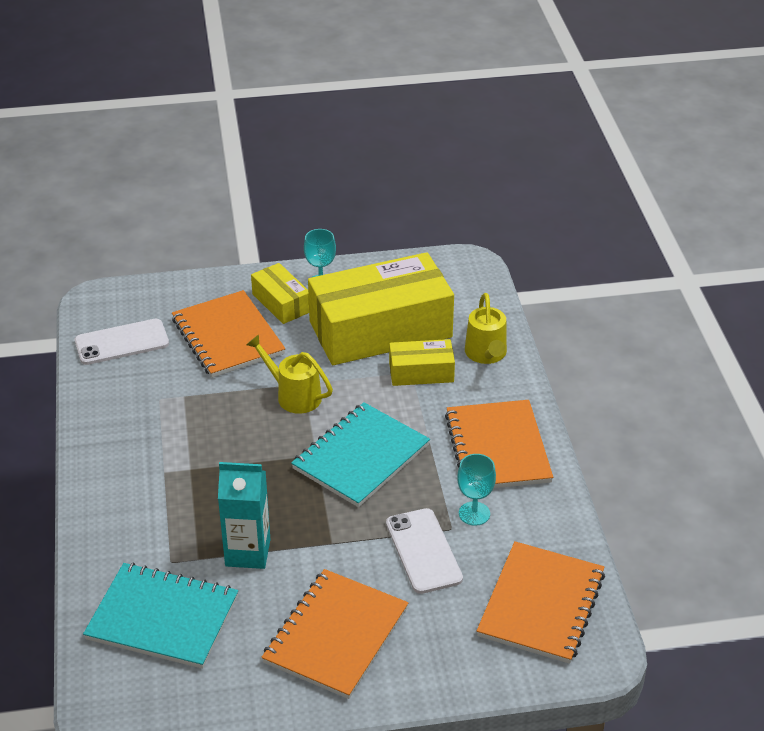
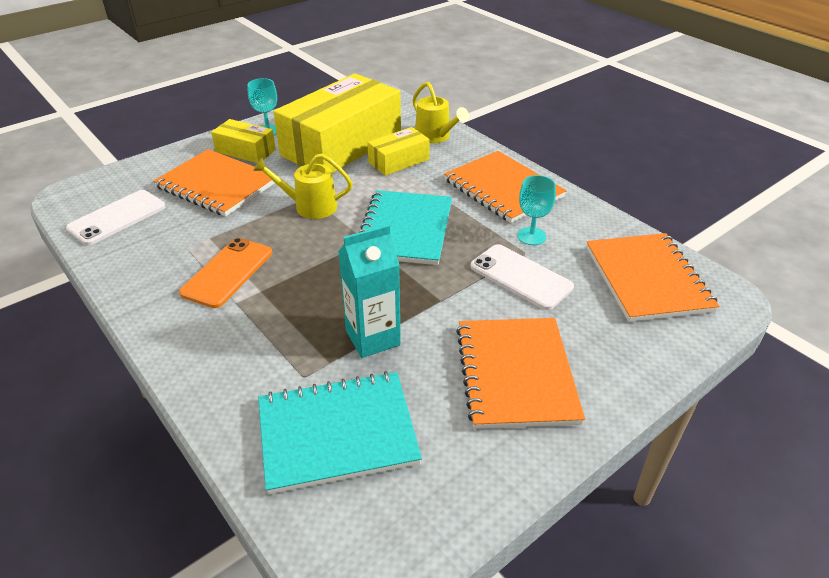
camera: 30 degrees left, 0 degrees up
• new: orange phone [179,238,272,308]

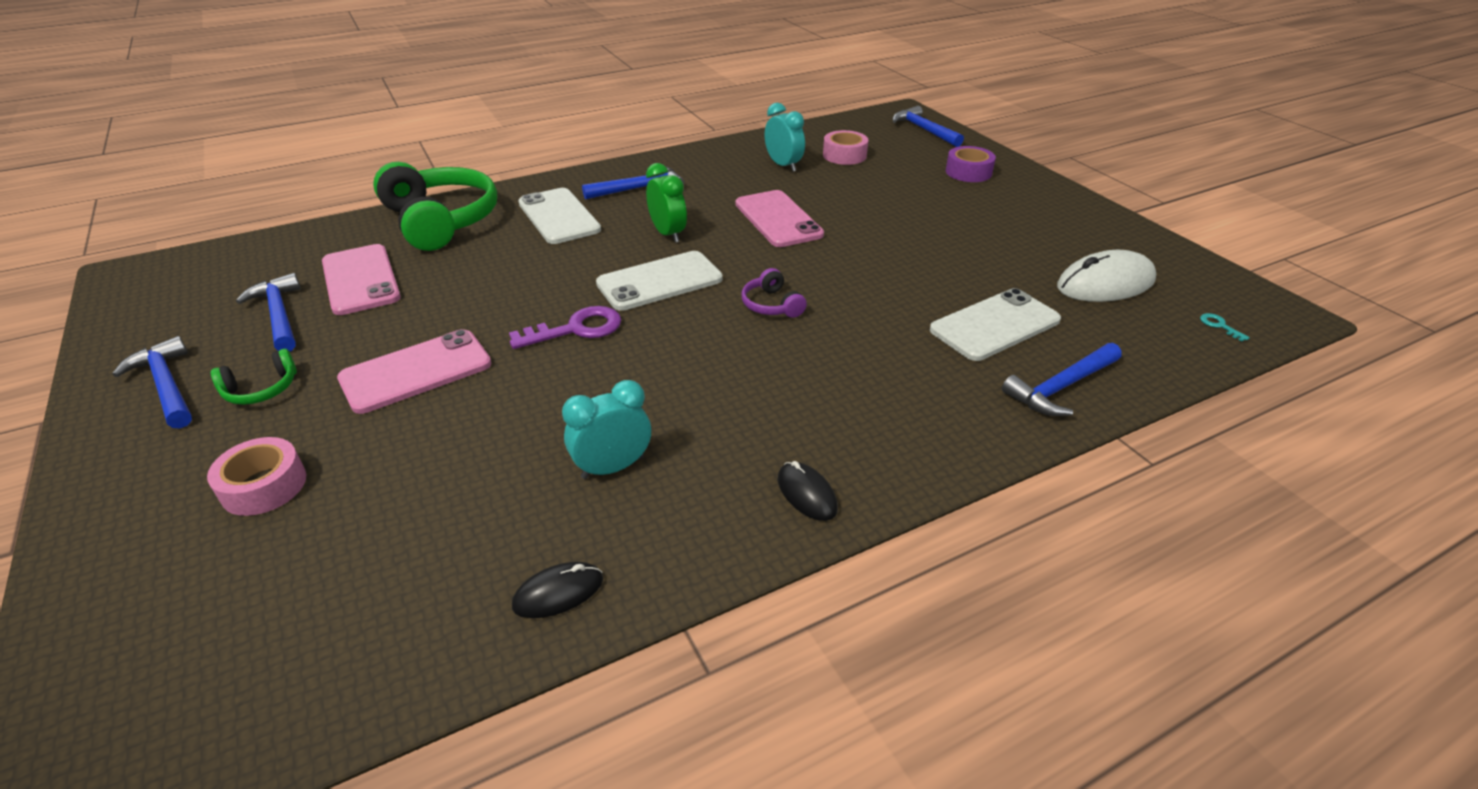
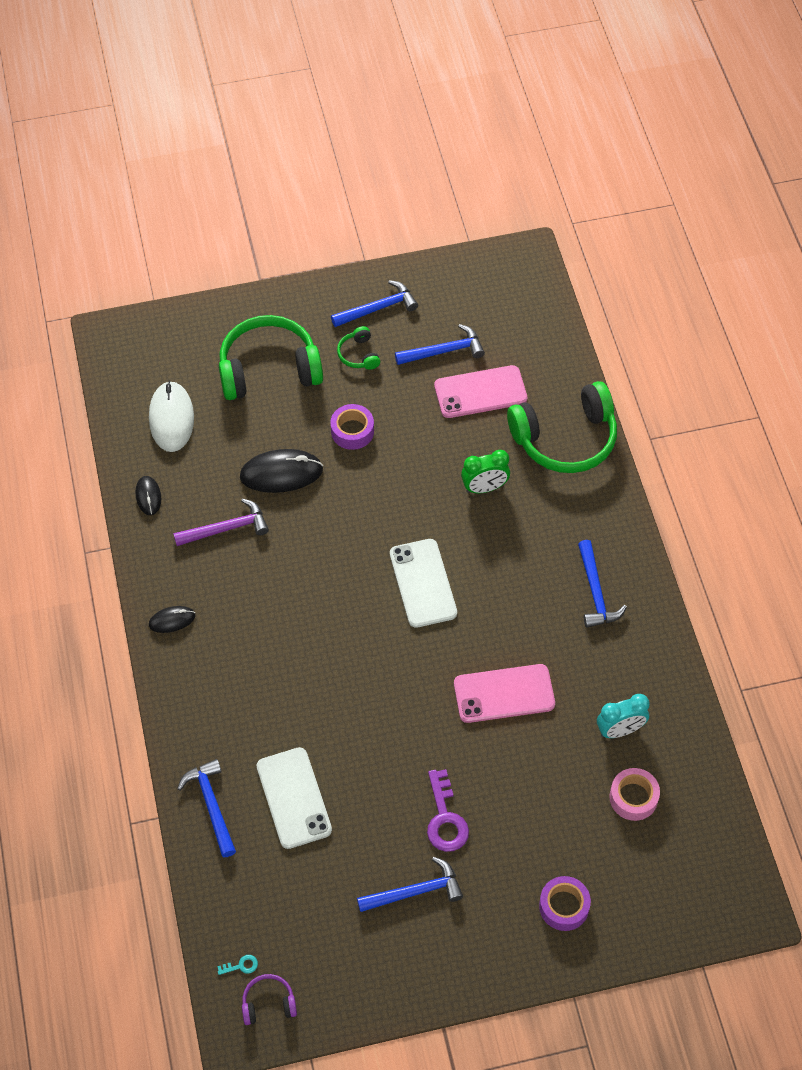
camera: 105 degrees right, 20 degrees up
• gone: white phone [518,188,601,244]
• new: black mouse [240,449,323,493]
• shifted: purple key [509,306,621,349] to [427,769,469,852]
• shifted: green clock [646,163,687,243] to [461,450,510,493]
• shifted: purple headphones [741,268,807,318] to [242,974,297,1025]
• shifted: blue hammer [892,106,964,147] to [357,857,463,912]
• shifted: white mouse [1057,250,1156,302] to [149,381,194,452]
• swapped: pink tape [207,437,306,516] to green headphones [219,315,323,400]
• swapped: pink phone [337,329,492,414] to purple tape [330,404,374,450]
• swapped: turquoise clock [562,380,651,479] to purple hammer [173,499,269,546]

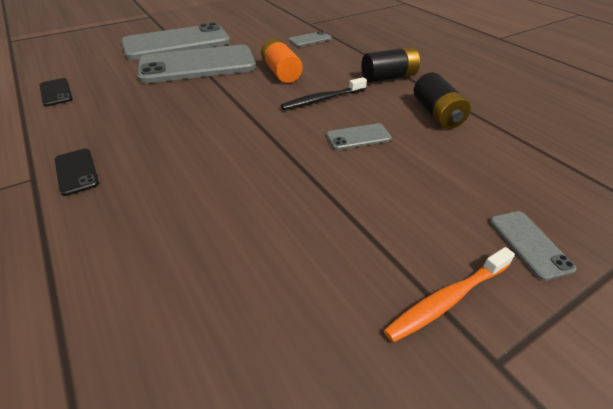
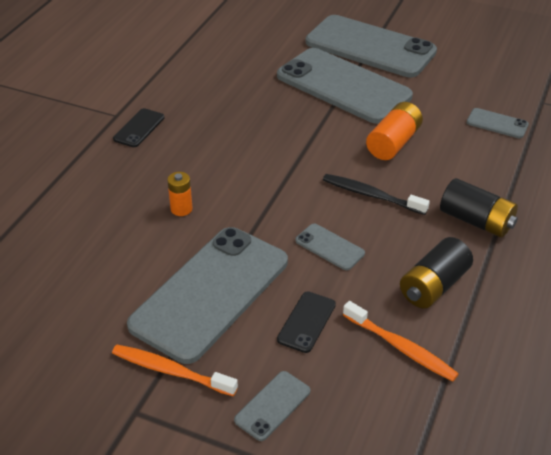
camera: 55 degrees right, 0 degrees up
• new: grey phone [127,227,288,364]
• new: orange battery [167,172,193,216]
• new: orange toothbrush [343,301,459,382]
• shifted: black phone [40,78,73,106] to [277,291,336,353]

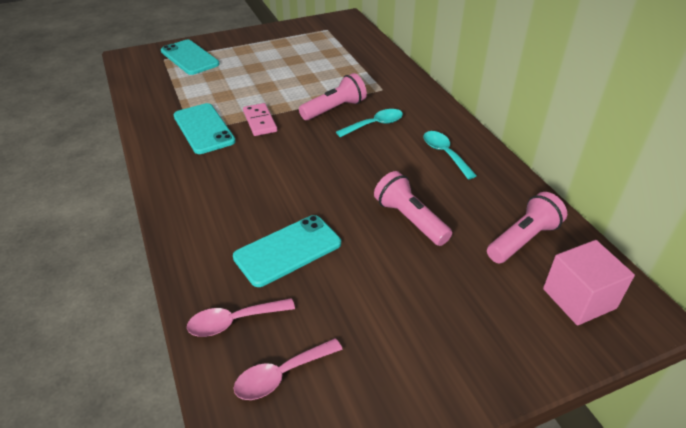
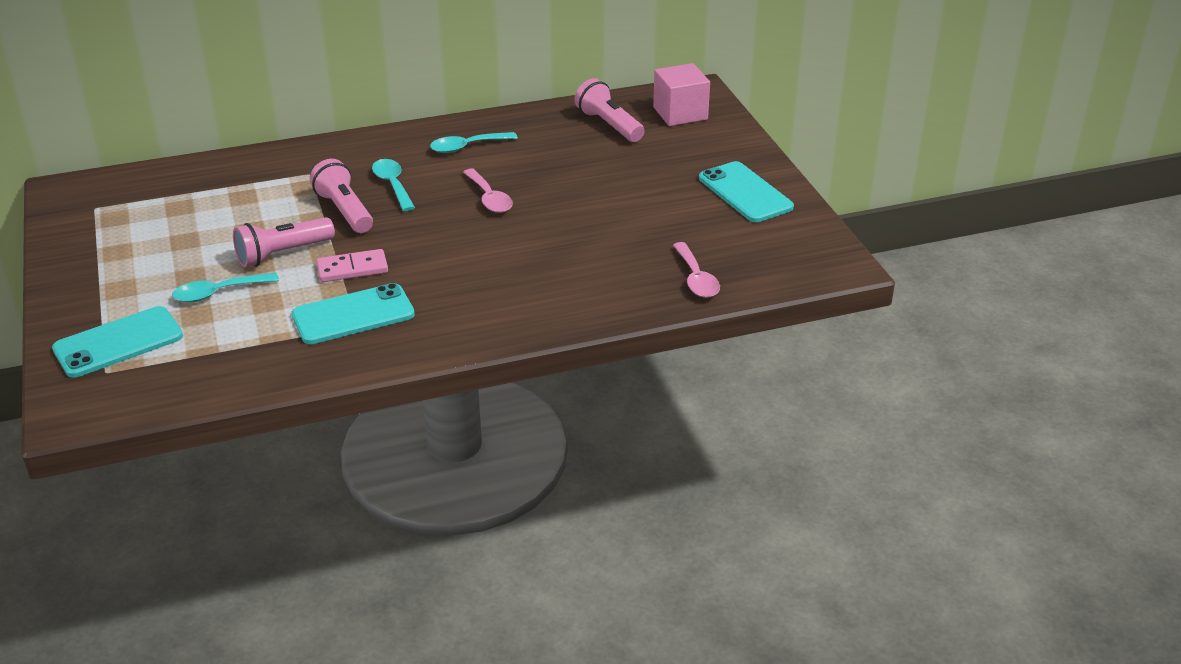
camera: 85 degrees left, 5 degrees down
• new: turquoise spoon [172,273,279,302]
• shifted: turquoise phone [233,215,341,287] to [699,161,794,222]
• shifted: pink spoon [234,338,343,400] to [463,169,513,213]
• shifted: pink flashlight [374,171,452,246] to [233,217,335,267]

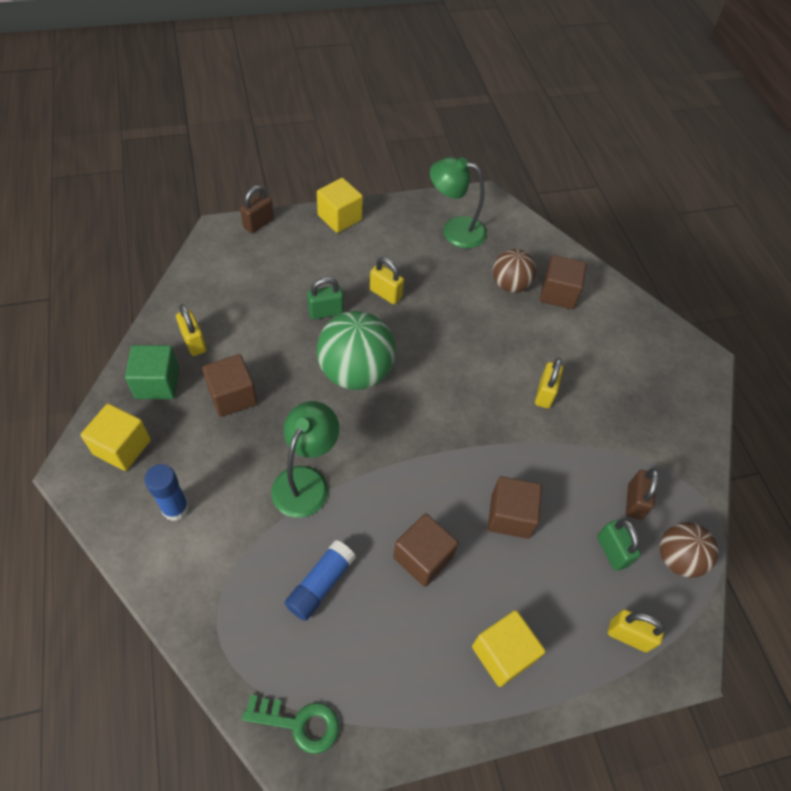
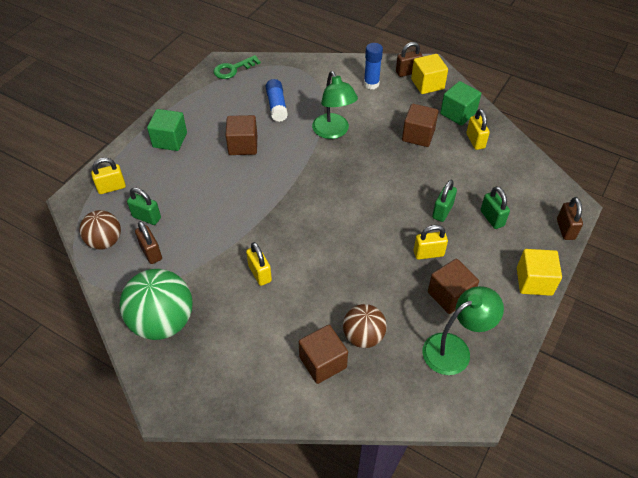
camera: 140 degrees right, 5 degrees down
• new: brown padlock [396,42,423,77]
• new: green padlock [480,186,510,229]
• shifted: green ball [317,311,396,390] to [119,269,193,340]
• shifted: brown cube [488,476,542,539] to [428,259,479,314]
• repainted: yellow cube [472,610,546,687] to green cube [147,109,187,151]
• rotated: yellow padlock [176,304,207,356] = [466,109,490,150] 60 degrees clockwise

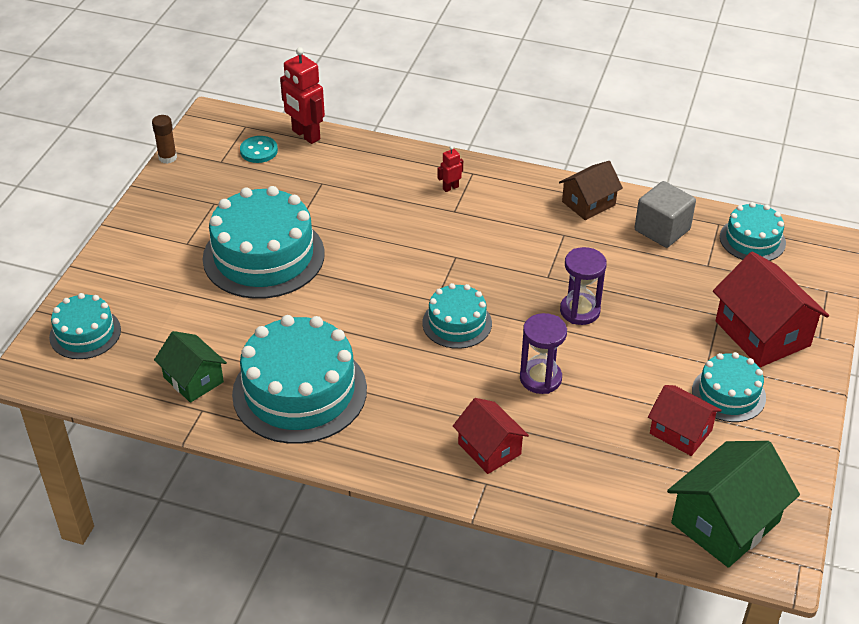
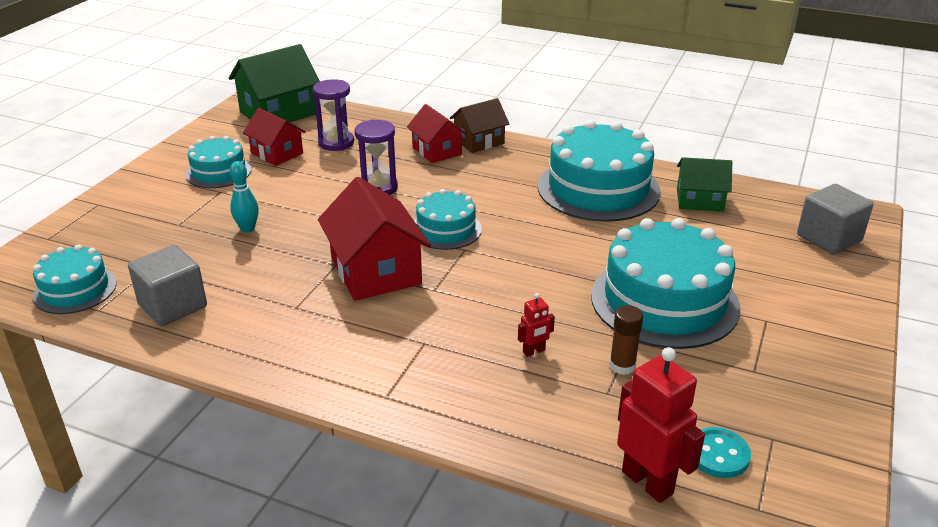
camera: 175 degrees left, 10 degrees down
• new: turquoise bowling pin [230,161,259,233]
• shifted: brown glue stick [152,115,177,164] to [609,305,643,375]
• shifted: red robot [437,146,463,192] to [518,293,555,357]
• shifted: brown house [559,161,623,220] to [450,98,509,153]
• shifted: purple hourglass [560,247,607,325] to [313,79,354,151]
• shifted: red house [713,252,829,367] to [318,177,431,301]
• swapped: turquoise cake [49,293,121,359] to grey cube [797,184,873,254]
• rotated: green house [154,331,227,403] = [677,157,732,212] 45 degrees counterclockwise

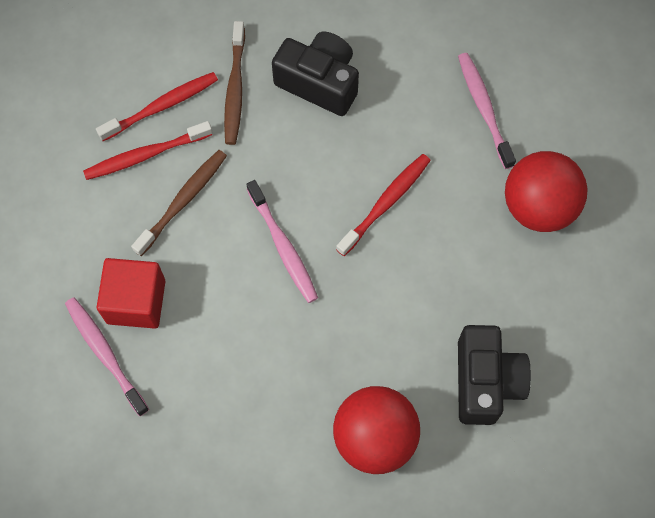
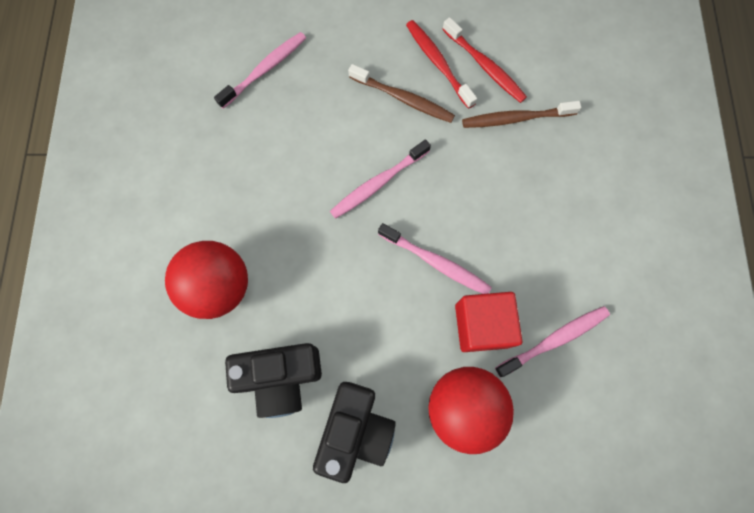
camera: 80 degrees right, 5 degrees up
• shifted: red cube [97,258,165,329] to [455,292,522,352]
• shifted: black camera [272,32,359,116] to [313,382,396,483]
• repainted: red toothbrush [336,154,431,256] to pink toothbrush [378,223,492,294]

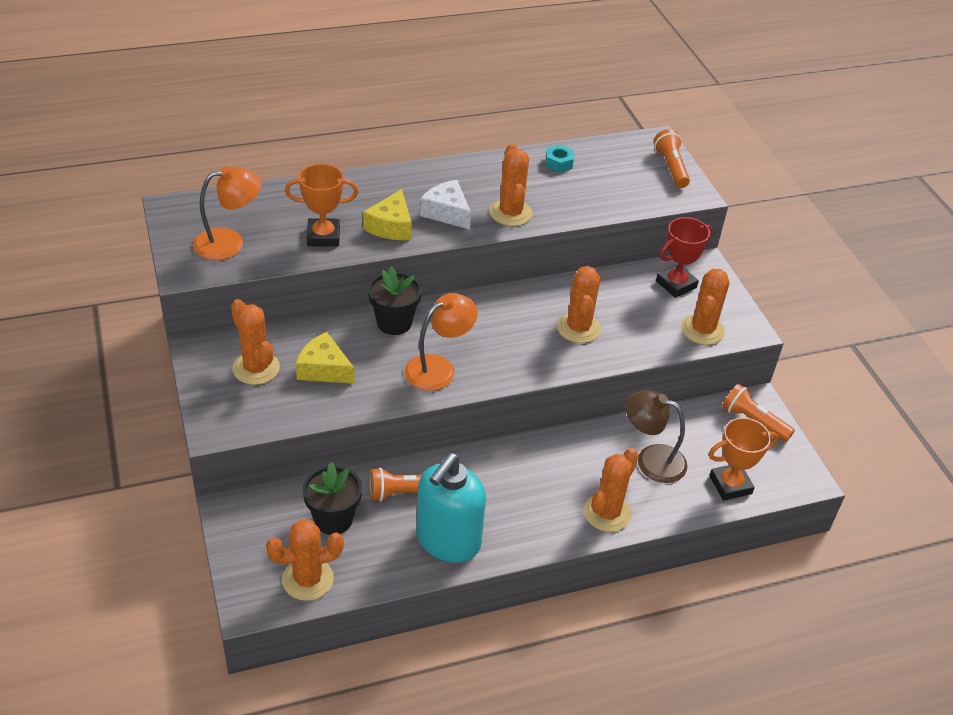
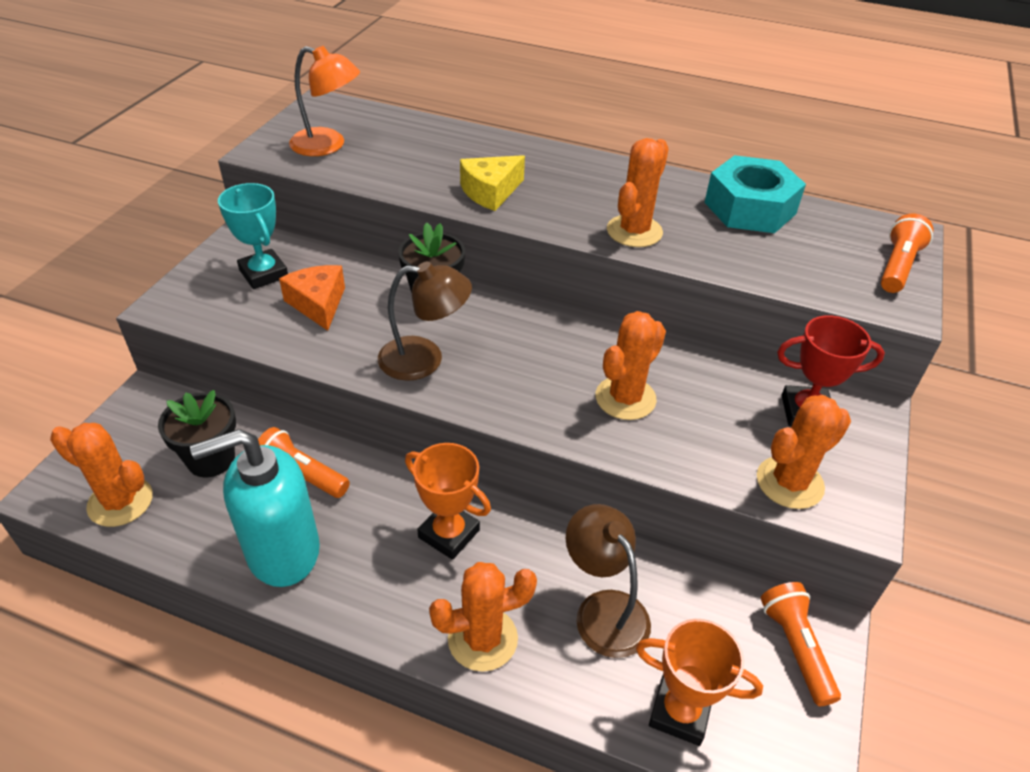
camera: 40 degrees right, 0 degrees up
• gone: white cheese [420,180,471,230]
• shifted: orange trophy [285,164,359,247] to [405,443,491,560]
• swapped: orange cactus [231,299,280,385] to turquoise trophy [218,183,288,289]
• repainted: yellow cheese [296,332,354,384] to orange cheese [279,265,345,331]
• repainted: orange lamp [404,293,478,391] to brown lamp [378,261,472,381]
• scaled: turquoise nut [546,145,574,172] = [704,155,806,233] x2.23

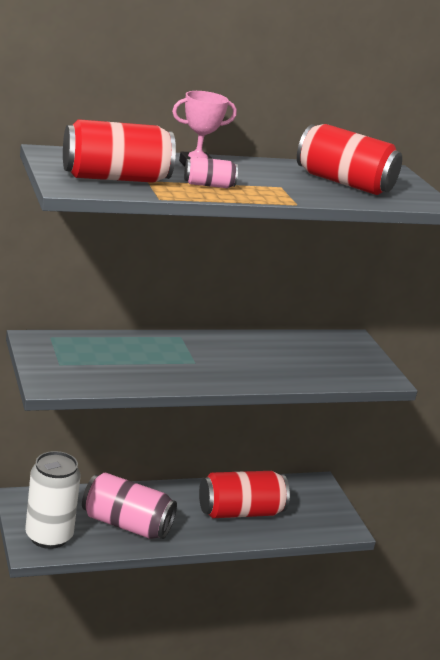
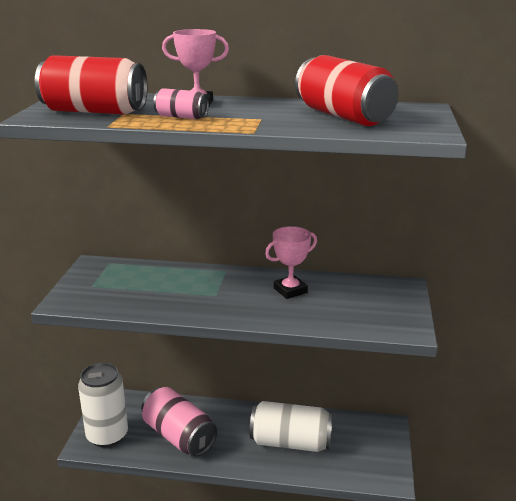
camera: 30 degrees right, 0 degrees up
• new: pink trophy [265,226,317,299]
• repainted: red can [199,471,290,518] to white can [249,401,333,452]

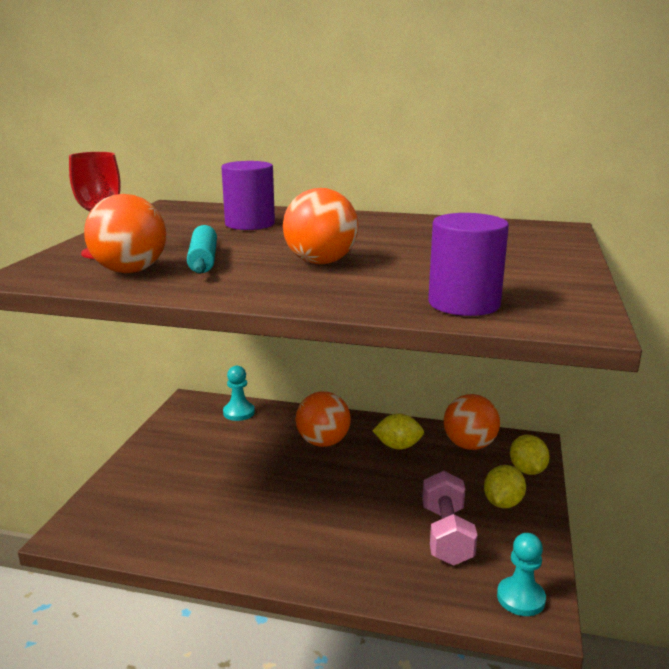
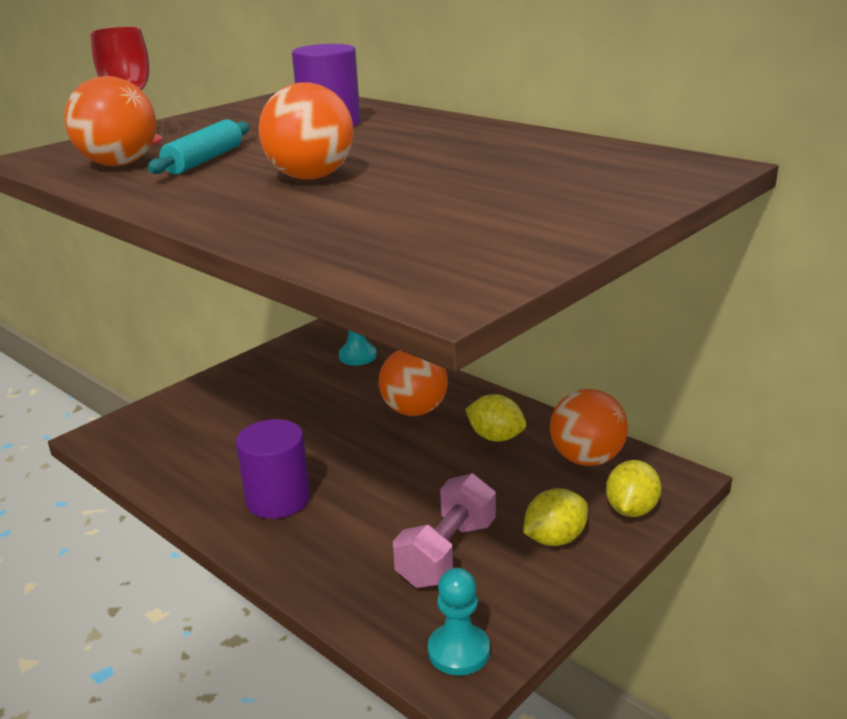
camera: 30 degrees right, 5 degrees up
• shifted: purple cylinder [428,213,509,316] to [236,419,310,519]

